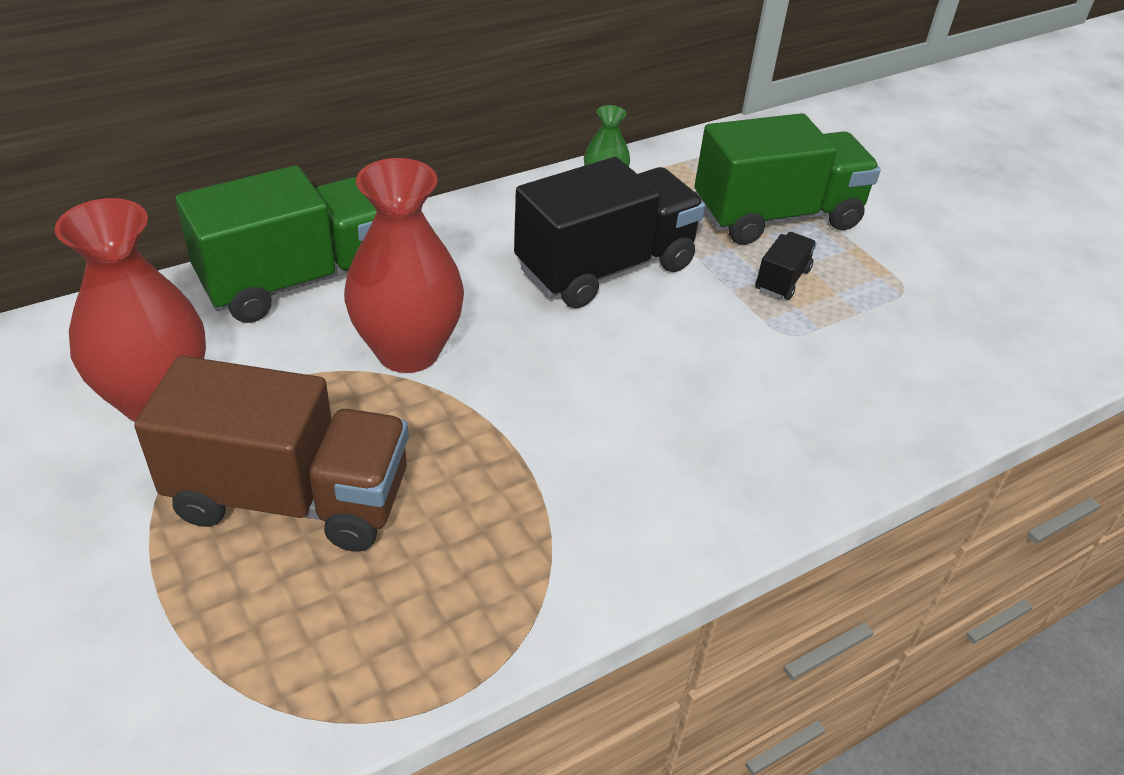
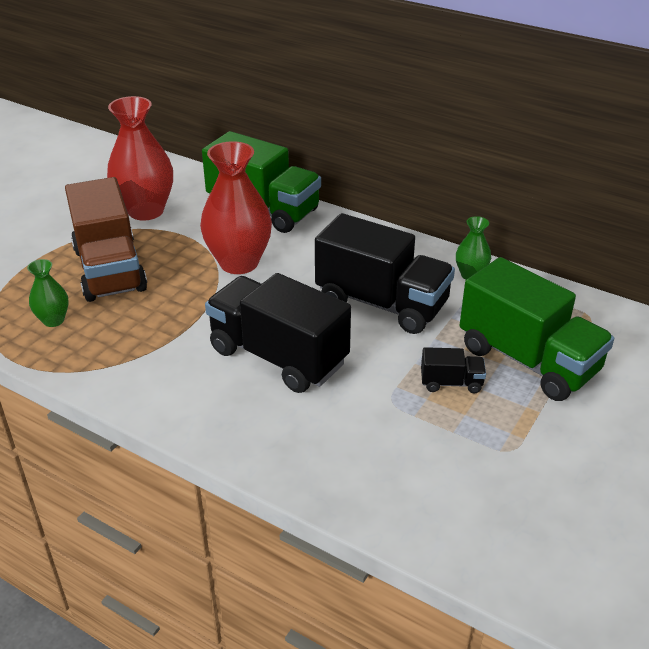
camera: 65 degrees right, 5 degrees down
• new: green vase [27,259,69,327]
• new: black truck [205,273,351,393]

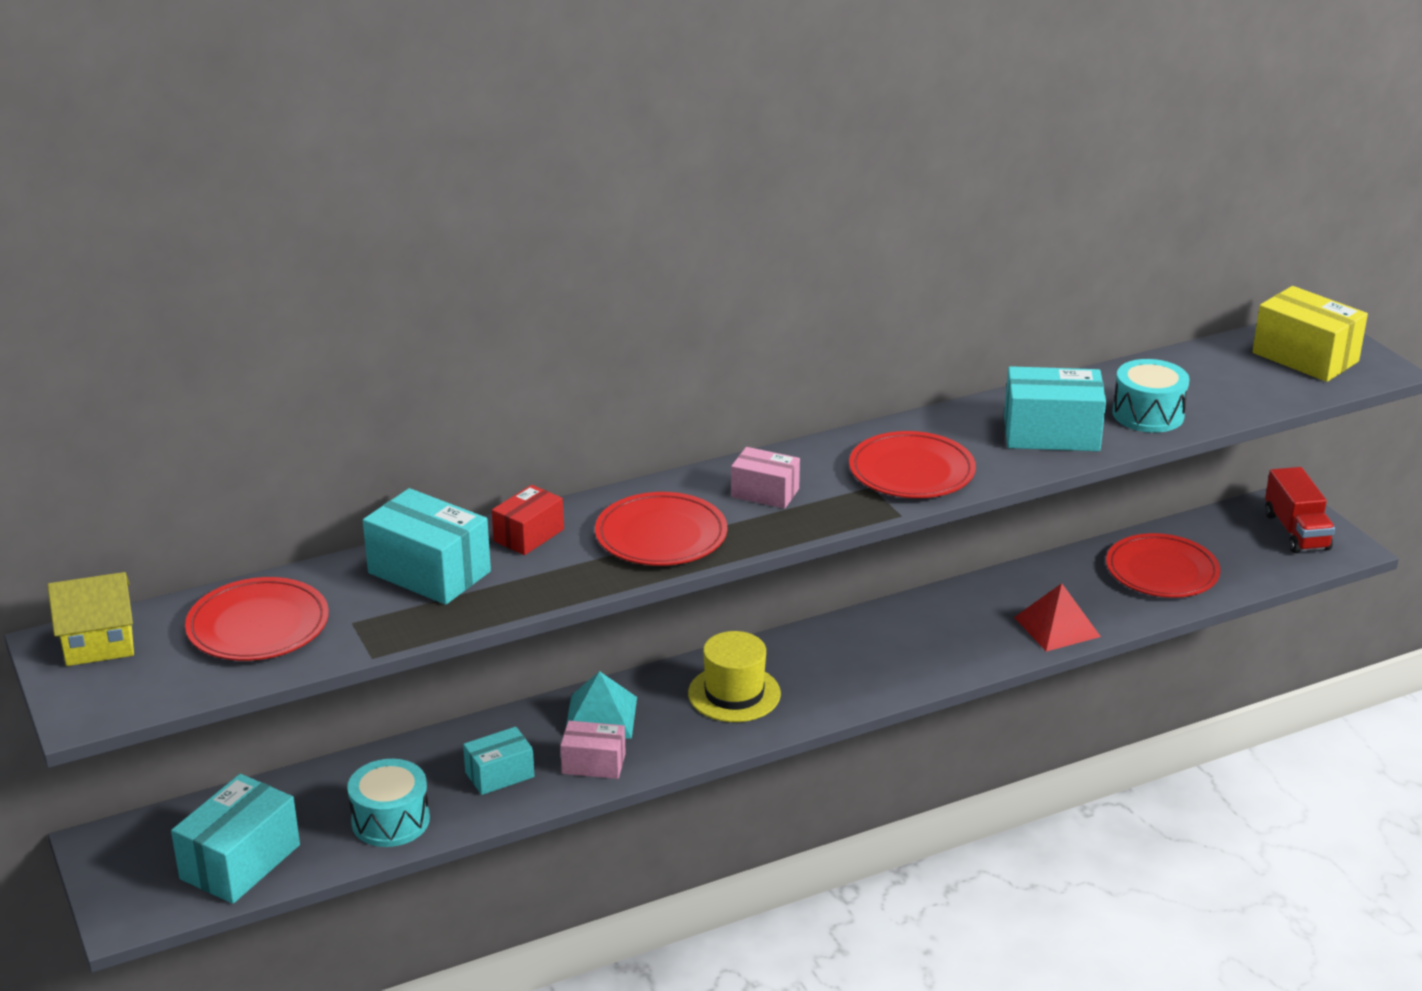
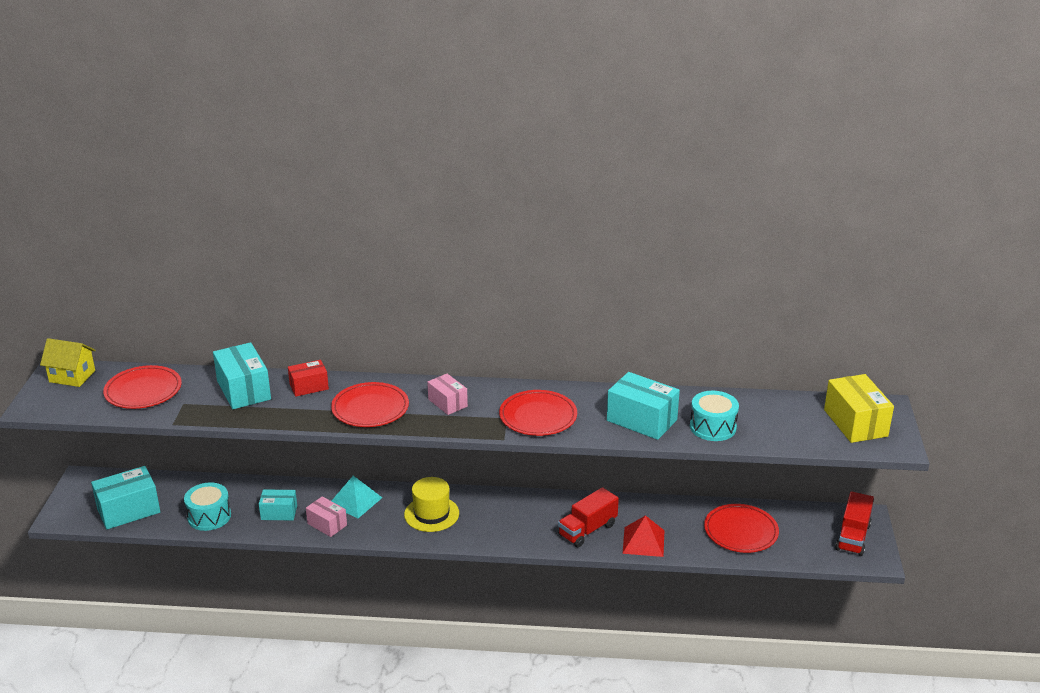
camera: 30 degrees right, 0 degrees up
• new: red truck [558,487,619,547]

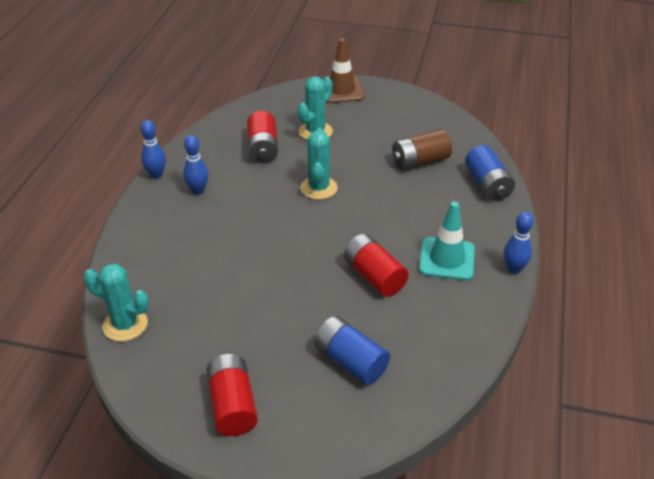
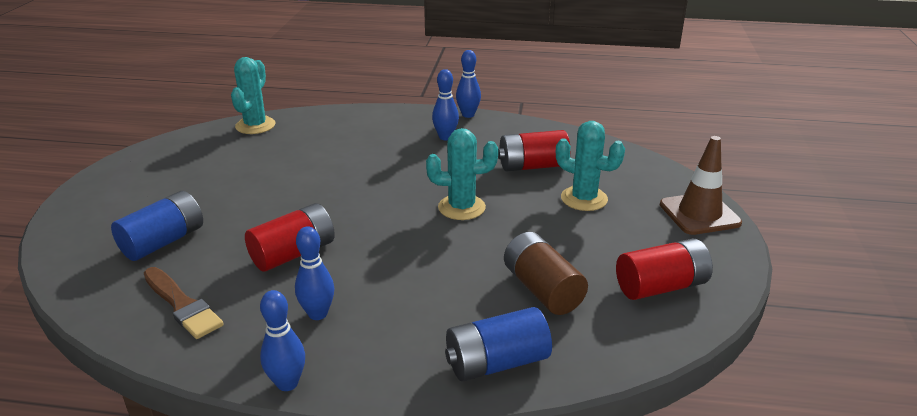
camera: 85 degrees right, 10 degrees down
• new: brown brush [144,267,224,339]
• shifted: red battery [206,354,258,436] to [616,239,713,300]
• swapped: turquoise traffic cone [419,202,475,280] to blue bowling pin [295,226,334,320]

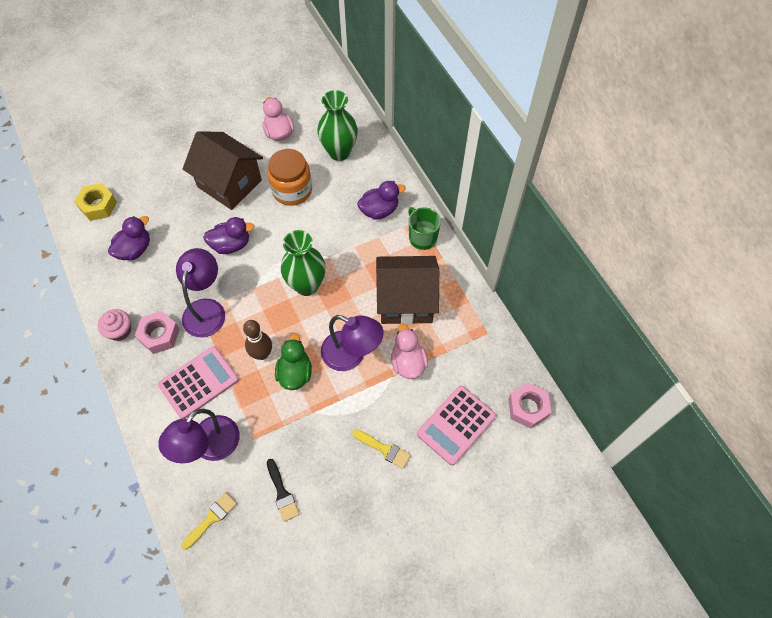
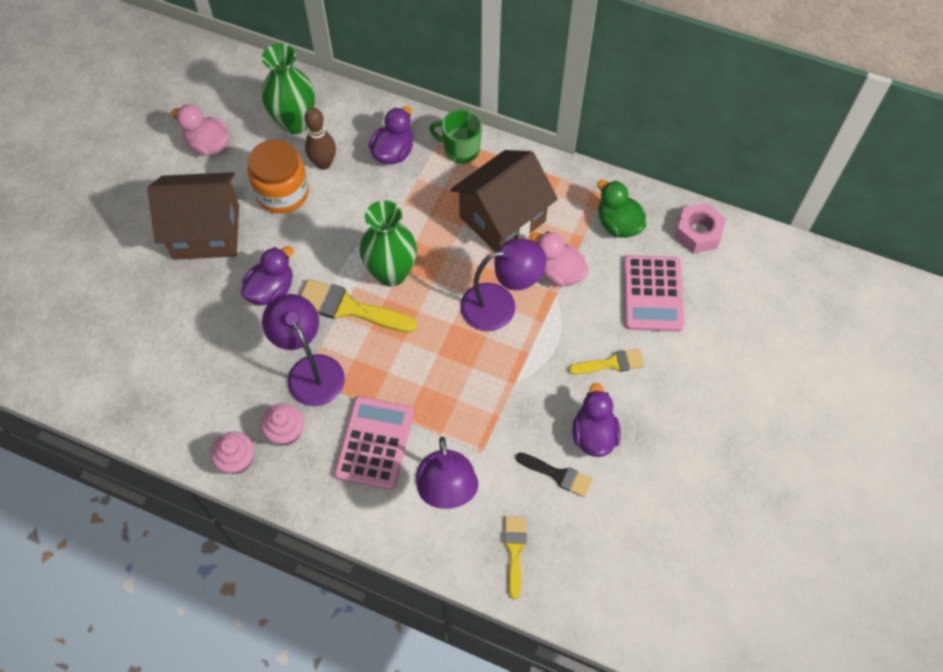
camera: 40 degrees left, 0 degrees up
• gone: yellow nut [74,183,117,221]
• new: yellow brush [300,279,418,333]
• shifted: purple duck [108,216,150,260] to [573,383,620,457]
• shifted: brown bowling pin [243,320,272,360] to [304,108,336,170]
• shifted: green duck [275,333,312,390] to [597,180,646,238]
• swapped: pink nut [135,311,180,354] to pink cupcake [261,403,304,445]

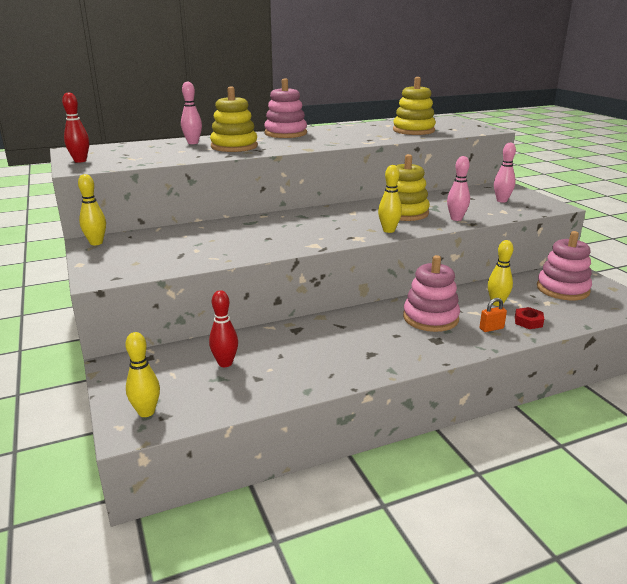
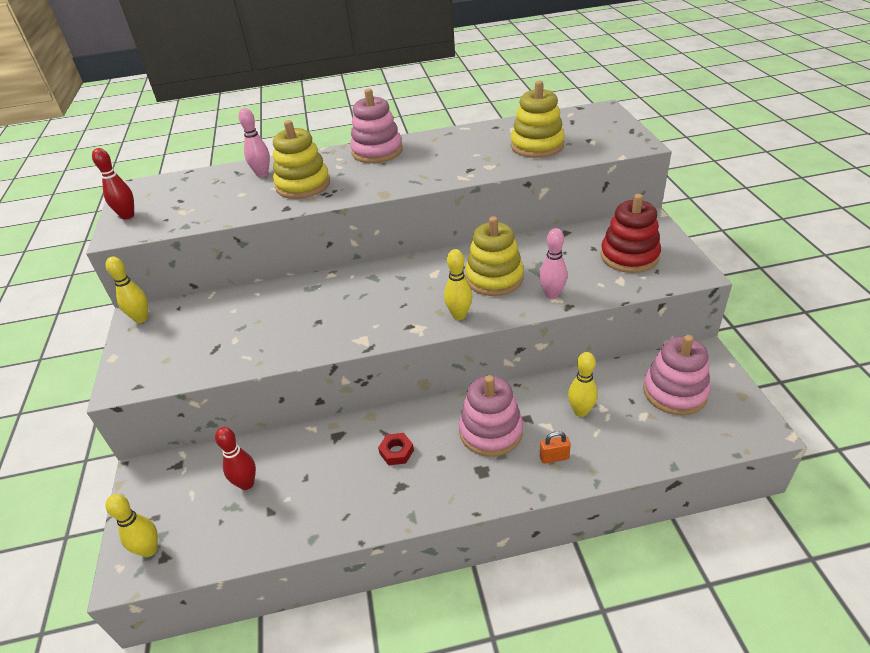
camera: 15 degrees right, 15 degrees up
• shifted: red nut [515,307,544,329] to [378,433,414,465]
• swapped: pink bowling pin [494,142,516,203] to red stacking toy [600,194,661,273]

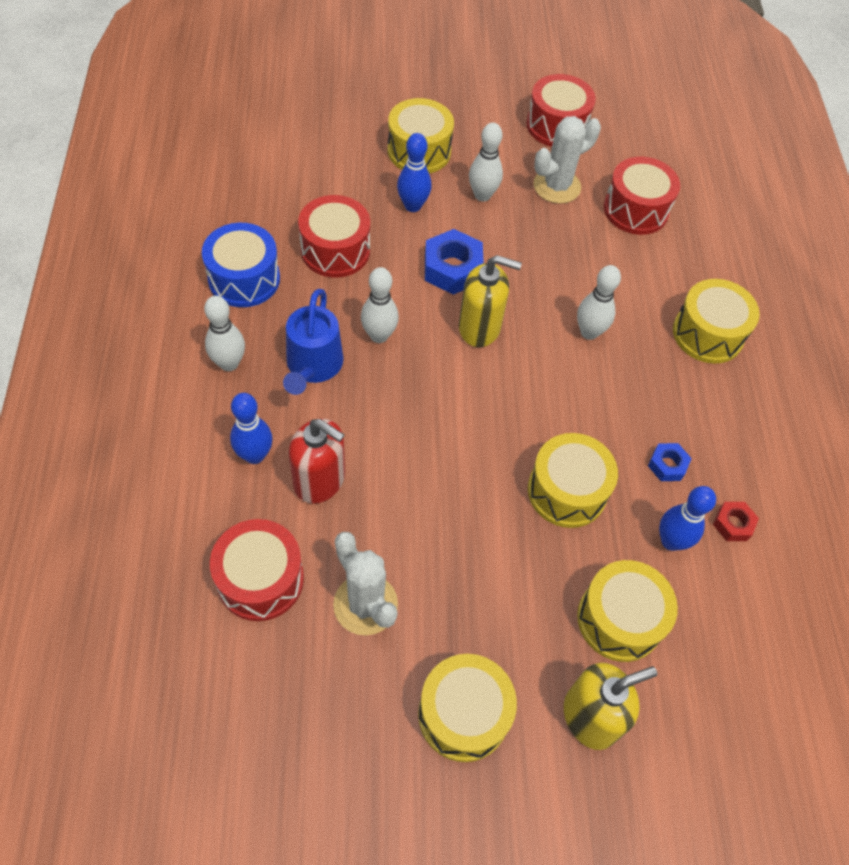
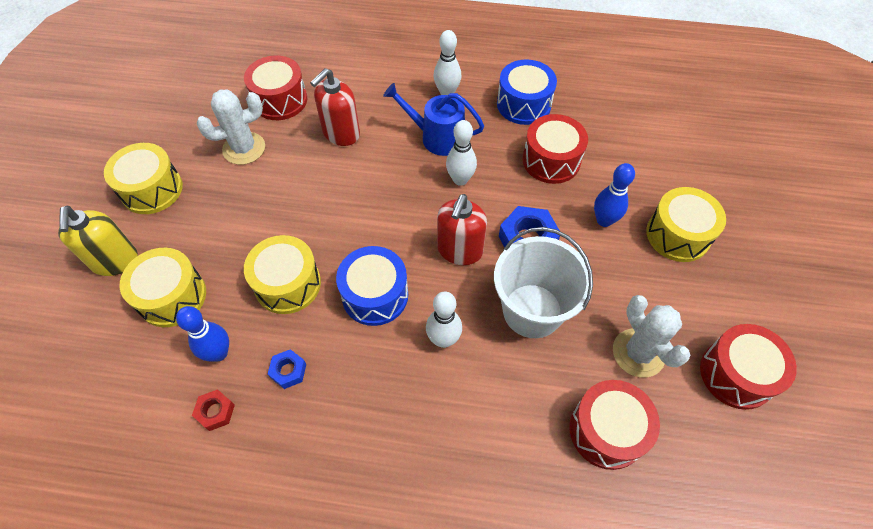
camera: 105 degrees right, 0 degrees up
• gone: blue bowling pin [230,393,273,464]
• gone: white bowling pin [469,123,503,202]
• gone: yellow drum [673,279,760,364]
• new: blue drum [336,246,408,326]
• new: white bucket [494,227,593,338]
• repainted: yellow soap dispenser [459,255,522,347] to red soap dispenser [437,194,487,265]

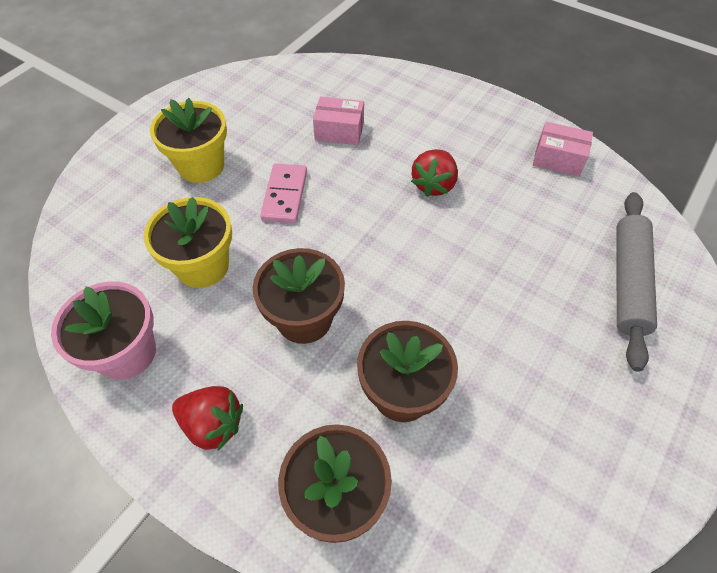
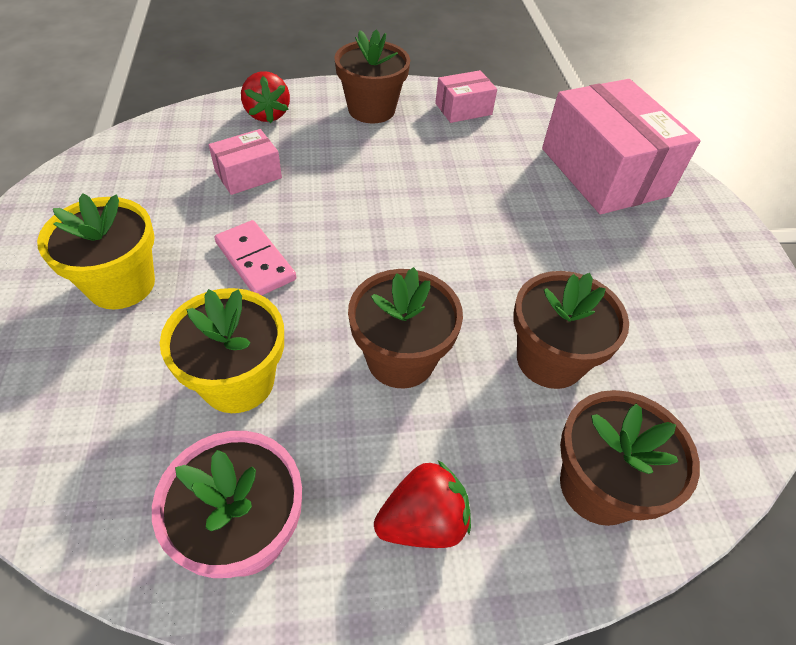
camera: 45 degrees left, 5 degrees down
• new: brown flower pot [334,29,410,123]
• shifted: red strawberry [411,149,458,197] to [241,71,290,123]
• swapped: grey rolling pin [617,192,657,371] to pink box [542,79,700,214]

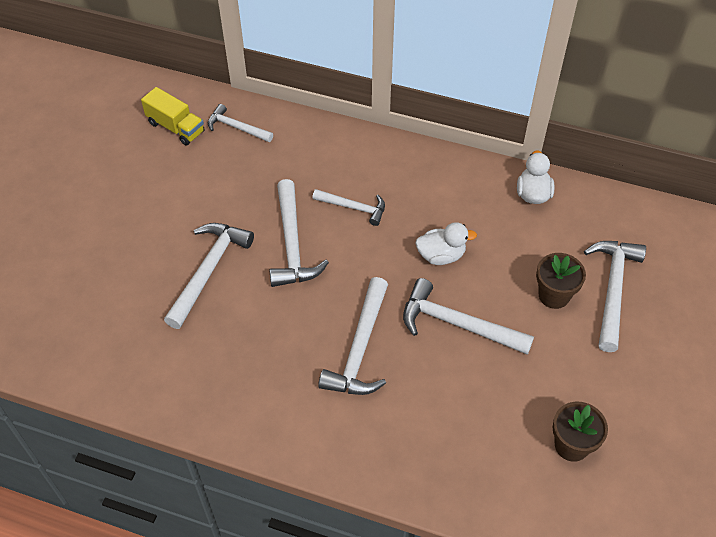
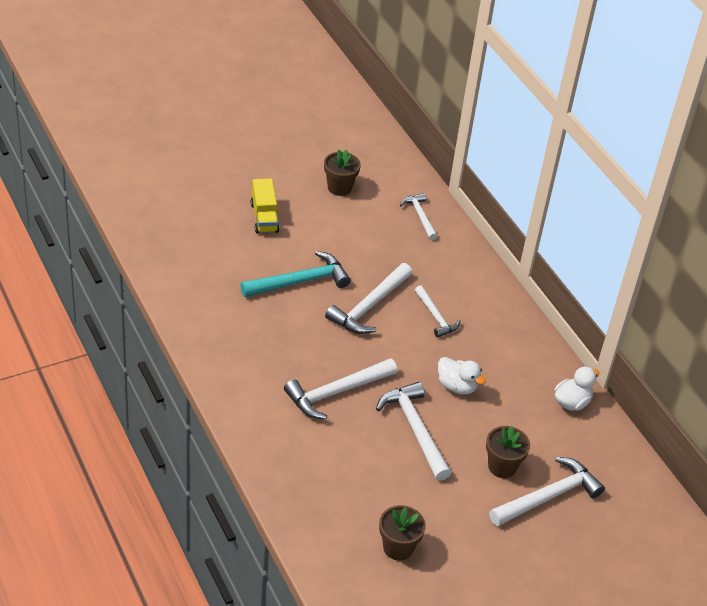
camera: 40 degrees right, 10 degrees down
• new: brown flower pot [324,149,361,196]
• shifted: yellow truck [141,87,204,145] to [251,179,279,234]
• repainted: white hammer [164,223,254,329] to turquoise hammer [240,251,350,297]

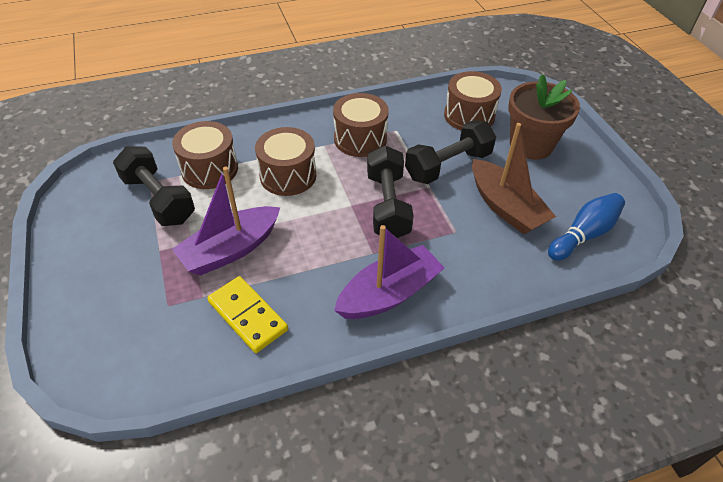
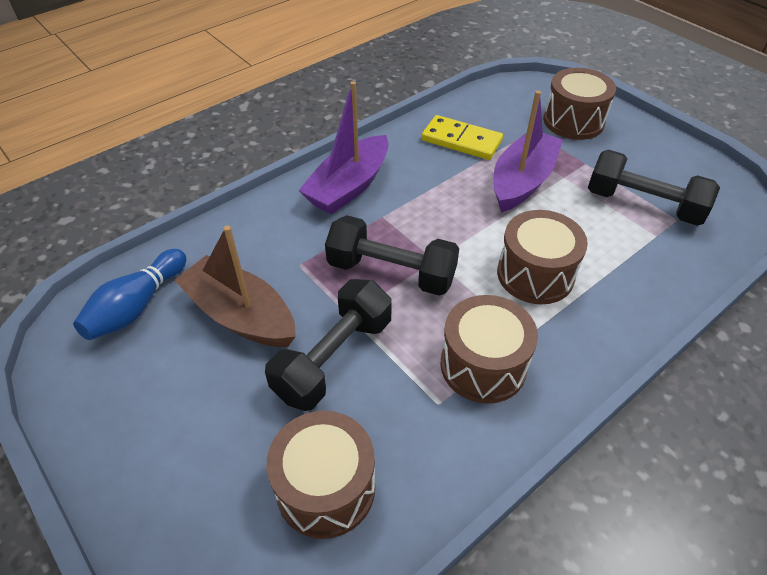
camera: 160 degrees right, 0 degrees up
• gone: brown flower pot [508,74,580,160]
• shifted: brown drum [172,121,238,189] to [543,68,616,140]
• rotated: black dumbbell [367,145,414,238] = [325,215,459,296] 45 degrees counterclockwise

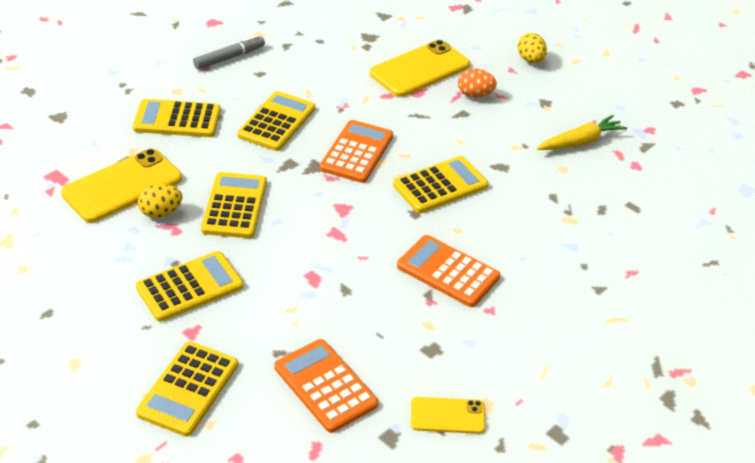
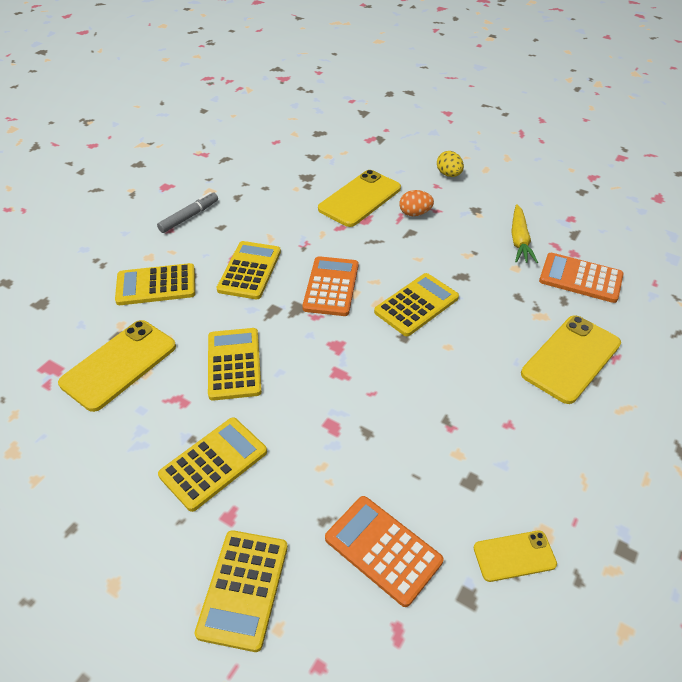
camera: 10 degrees left, 5 degrees up
• gone: yellow egg [138,184,182,218]
• new: yellow phone [521,315,621,404]
• shifted: orange calculator [397,235,500,307] to [539,253,624,303]
• rotated: yellow carrot [537,115,627,150] = [511,204,538,263] 135 degrees clockwise

